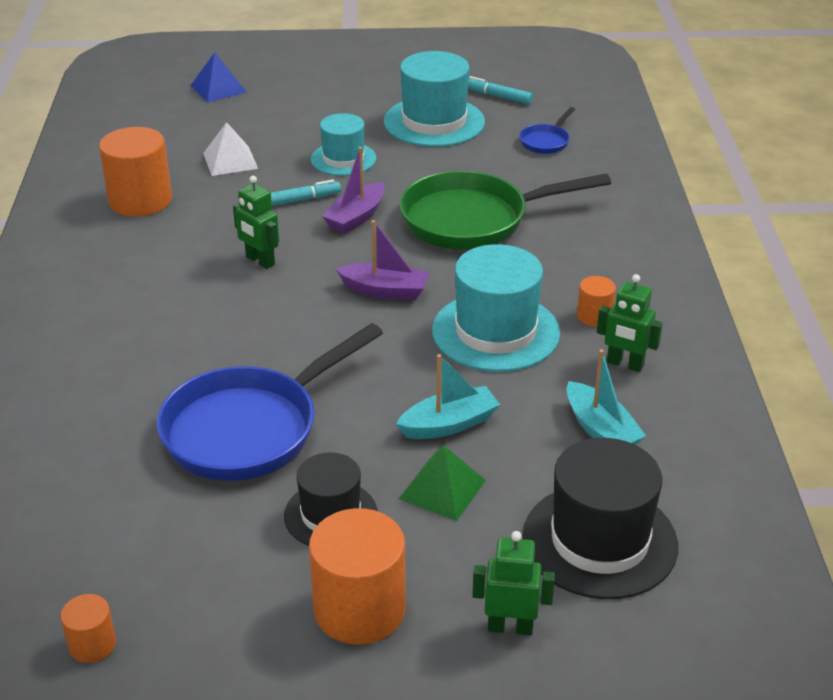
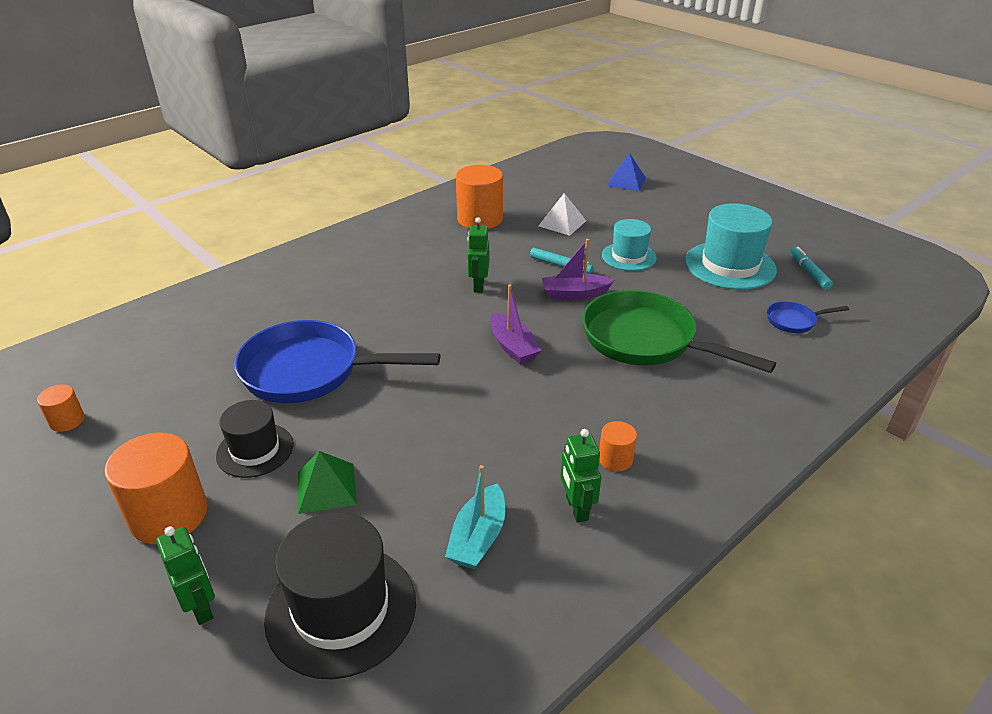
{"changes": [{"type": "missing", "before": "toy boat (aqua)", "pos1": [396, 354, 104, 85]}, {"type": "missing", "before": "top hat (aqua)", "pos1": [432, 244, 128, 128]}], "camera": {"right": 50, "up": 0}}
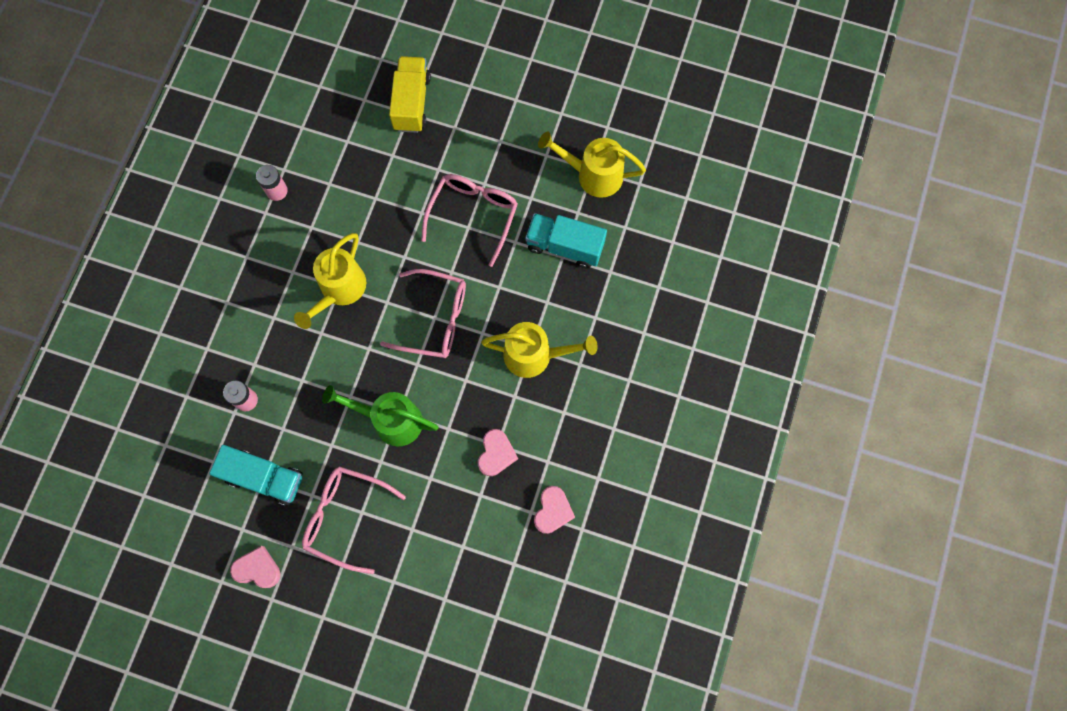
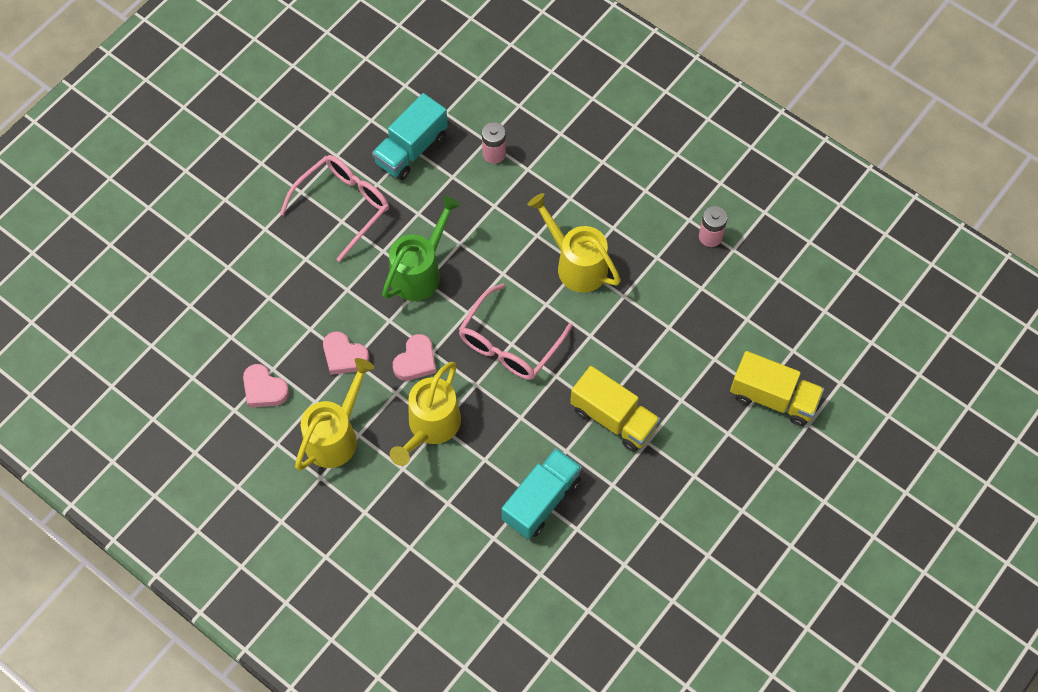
{"changes": [{"type": "relocated", "before": "sprinkling can (bright yellow)", "pos1": [538, 131, 108, 67], "pos2": [295, 358, 79, 113]}, {"type": "relocated", "before": "heart shape (rosy)", "pos1": [230, 546, 50, 42], "pos2": [393, 334, 43, 47]}, {"type": "exchanged", "before": "glasses (rosy)", "after": "toy truck (bright yellow)", "pos1": [421, 174, 97, 93], "pos2": [570, 366, 90, 86]}], "camera": {"right": 110, "up": -10}}
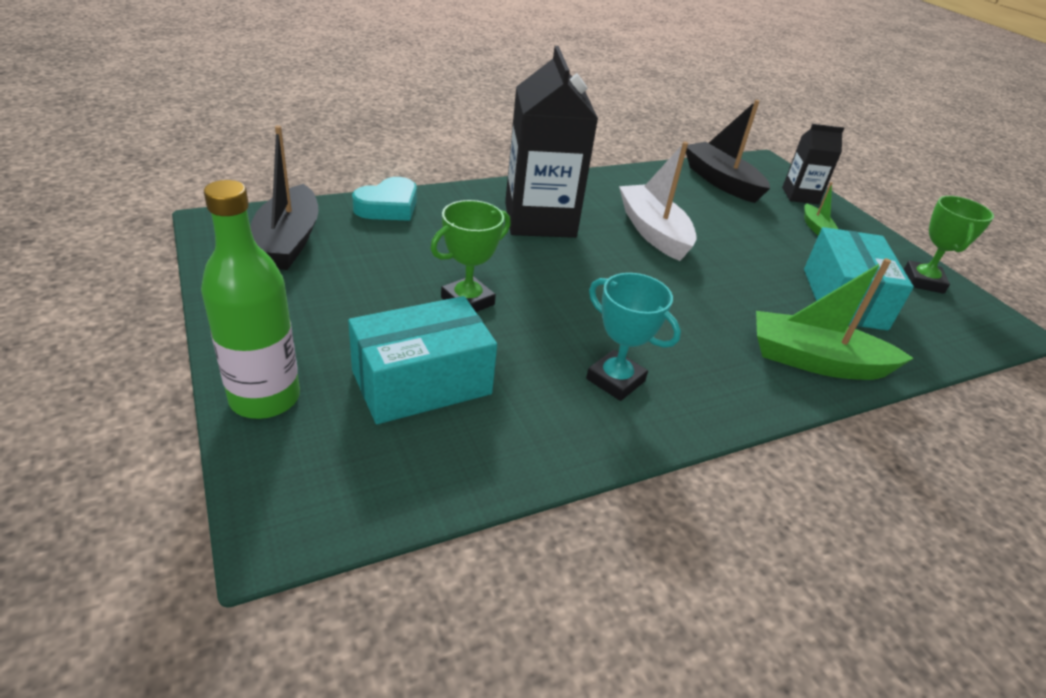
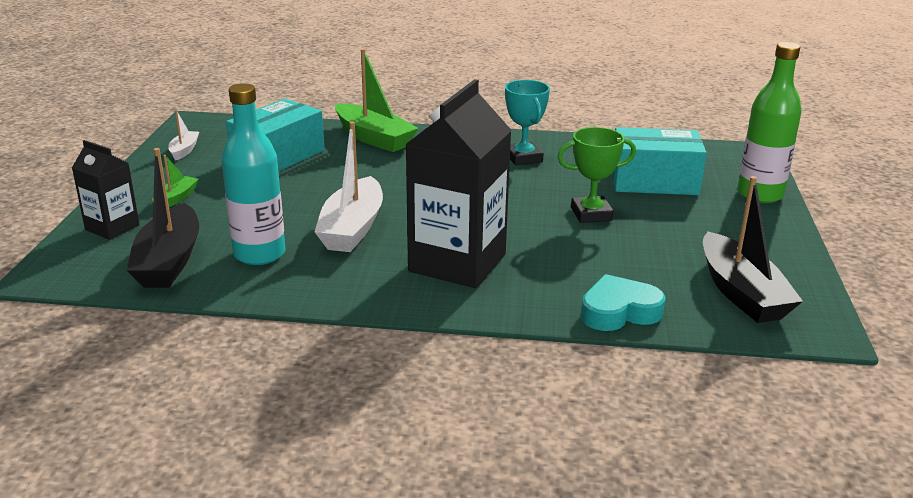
{"changes": [{"type": "exchanged", "before": "award cup (leaf-green)", "after": "toy boat (pure white)", "pos1": [904, 196, 90, 98], "pos2": [168, 110, 31, 51]}, {"type": "appeared", "after": "bottle (aqua)", "pos2": [222, 83, 64, 182]}, {"type": "spun", "before": "toy boat (jet-black)", "pos1": [250, 125, 69, 145], "pos2": [703, 176, 100, 147], "turn": 135}], "camera": {"right": -145, "up": -10}}
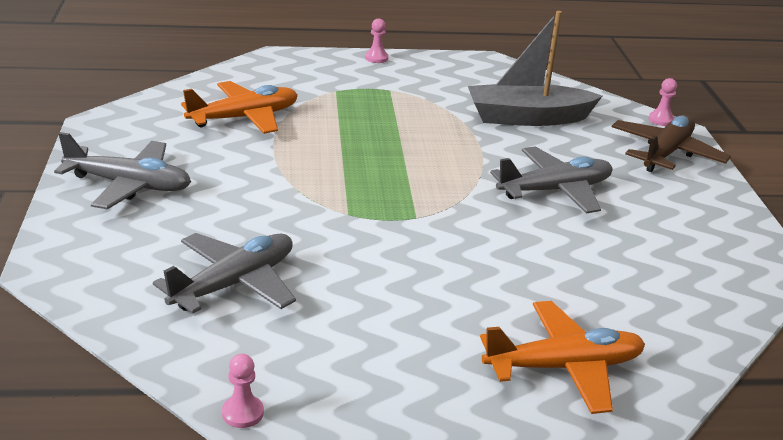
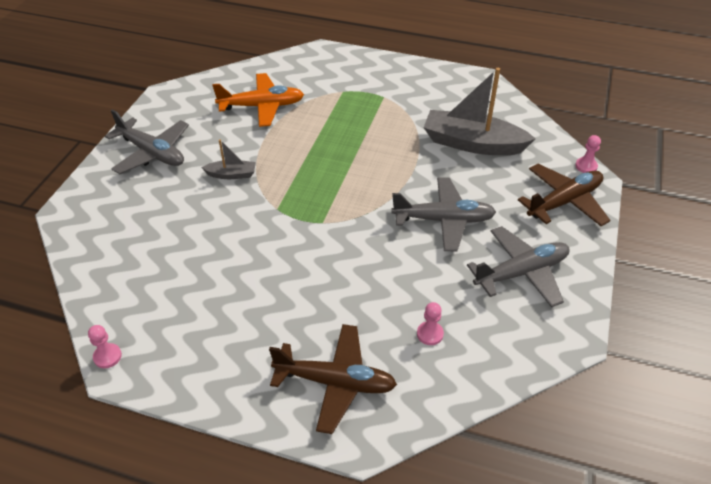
{"changes": [{"type": "appeared", "after": "toy boat (ash-grey)", "pos2": [201, 139, 55, 40]}, {"type": "colour", "before": "aeroplane (orange)", "after": "aeroplane (brown)", "pos1": [480, 301, 165, 113], "pos2": [269, 324, 128, 110]}, {"type": "relocated", "before": "chess pawn (rosy)", "pos1": [365, 18, 24, 45], "pos2": [417, 302, 27, 43]}, {"type": "relocated", "before": "aeroplane (ash-grey)", "pos1": [153, 233, 143, 81], "pos2": [467, 226, 103, 81]}], "camera": {"right": 25, "up": 15}}
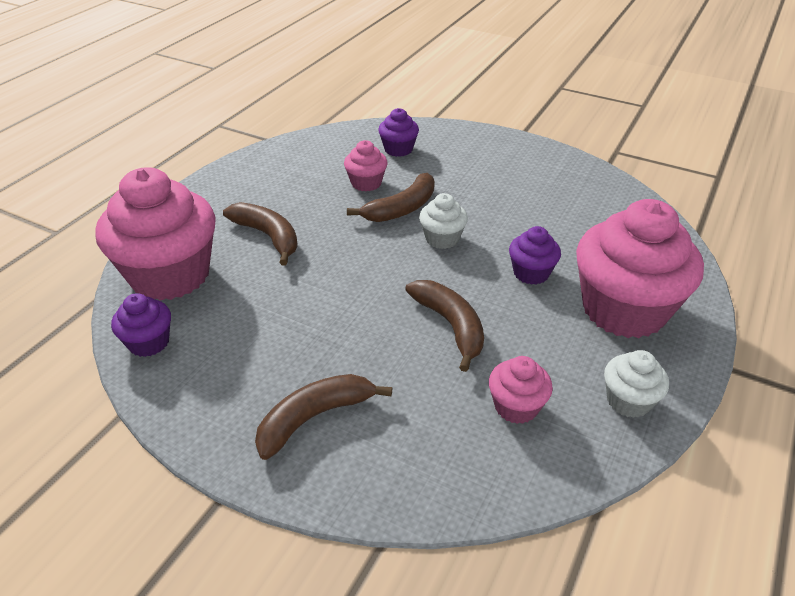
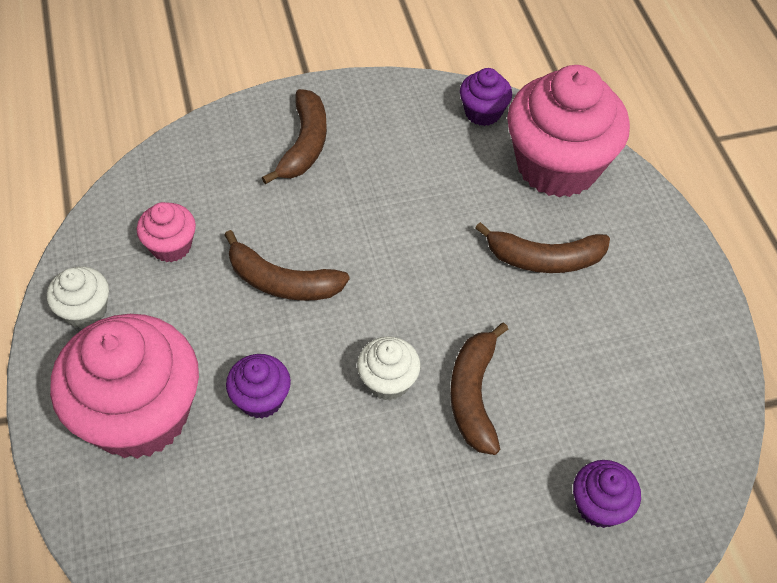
{"changes": [{"type": "missing", "before": "muffin (rosy)", "pos1": [344, 140, 43, 52]}], "camera": {"right": 135, "up": 15}}
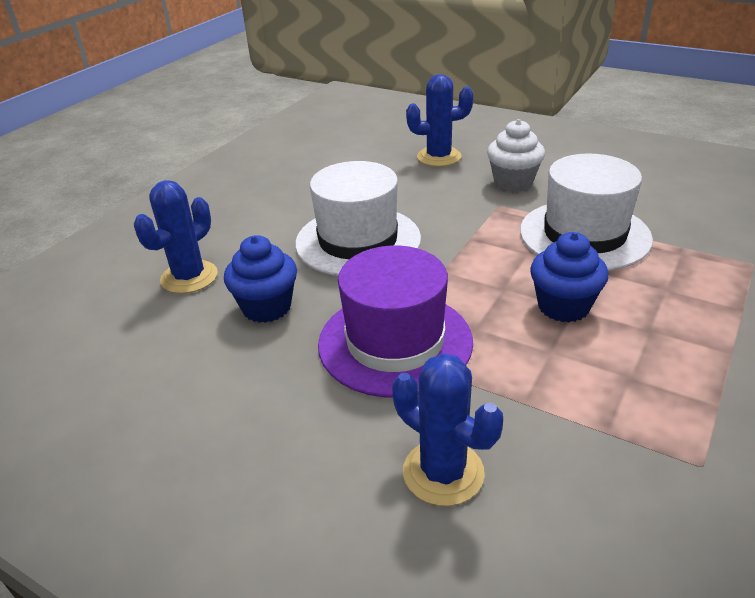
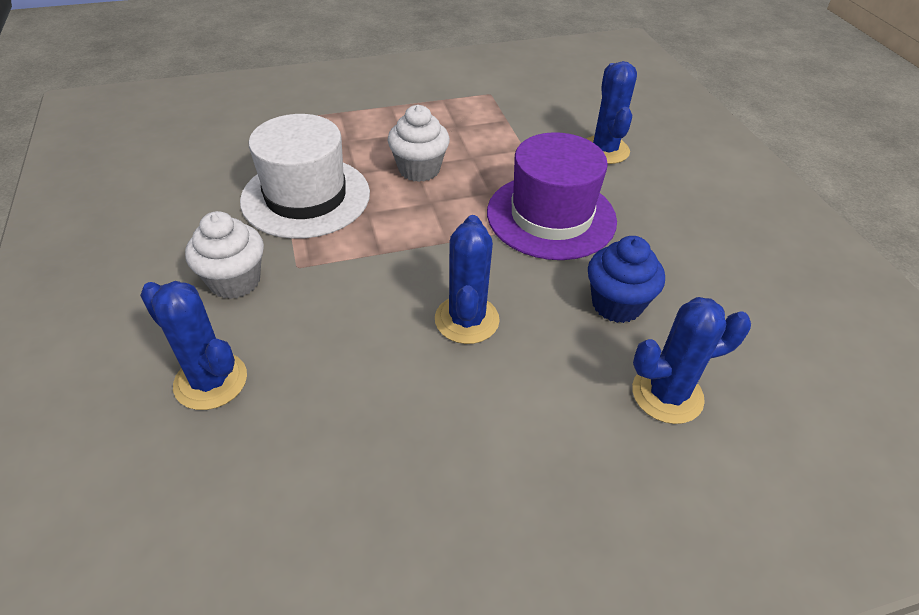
{"changes": [{"type": "colour", "before": "muffin (royal blue)", "after": "muffin (pure white)", "pos1": [530, 232, 79, 90], "pos2": [387, 105, 63, 77]}, {"type": "exchanged", "before": "top hat (pure white)", "after": "prickly plant (royal blue)", "pos1": [295, 161, 126, 115], "pos2": [435, 215, 65, 129]}], "camera": {"right": -140, "up": 10}}
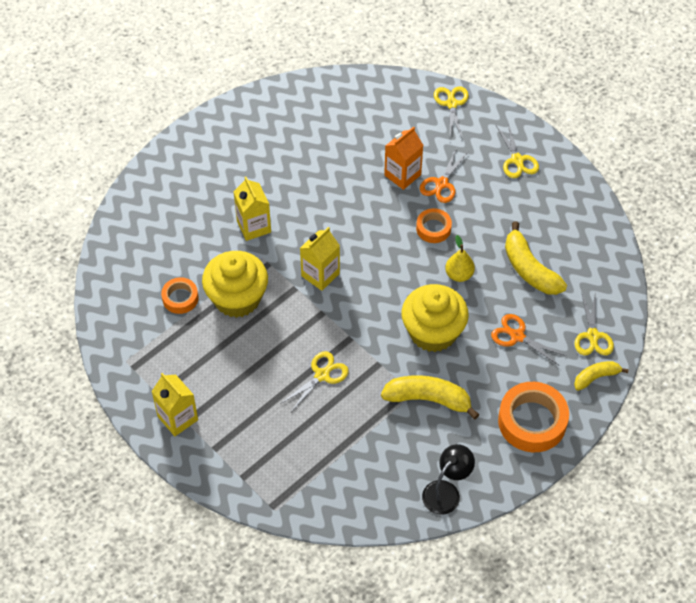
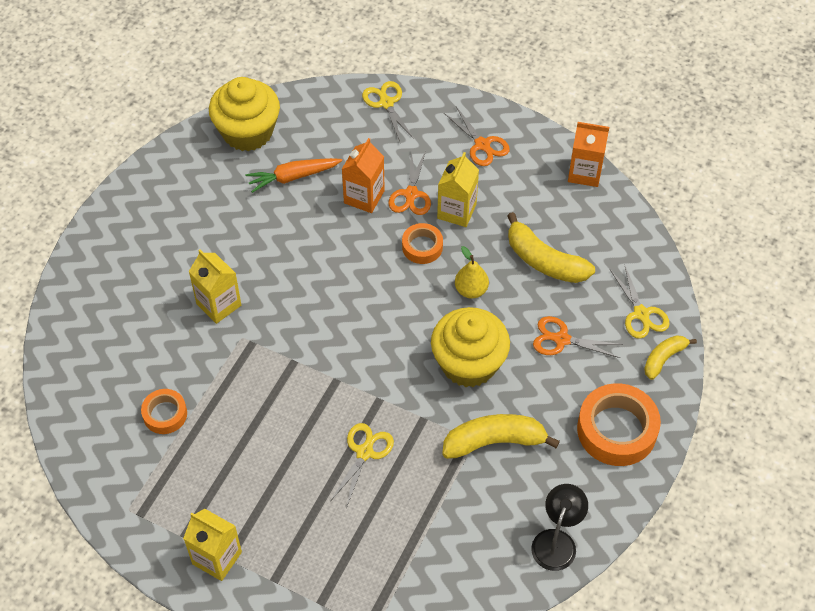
{"changes": [{"type": "relocated", "before": "muffin (bright yellow)", "pos1": [202, 251, 66, 67], "pos2": [209, 77, 71, 74]}, {"type": "appeared", "after": "root vegetable (orange)", "pos2": [246, 158, 96, 35]}, {"type": "relocated", "before": "milk carton (bright yellow)", "pos1": [300, 227, 40, 64], "pos2": [437, 152, 42, 75]}, {"type": "colour", "before": "pair of scissors (bright yellow)", "after": "pair of scissors (orange)", "pos1": [496, 123, 43, 55], "pos2": [444, 106, 66, 60]}, {"type": "appeared", "after": "milk carton (orange)", "pos2": [568, 122, 41, 65]}], "camera": {"right": -20, "up": 0}}
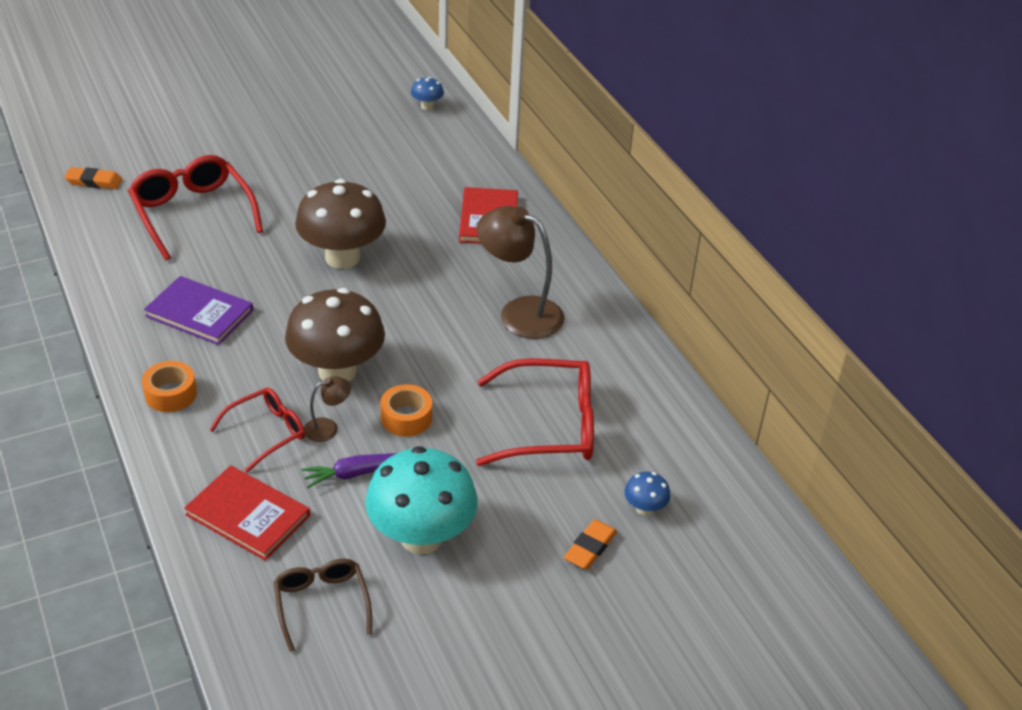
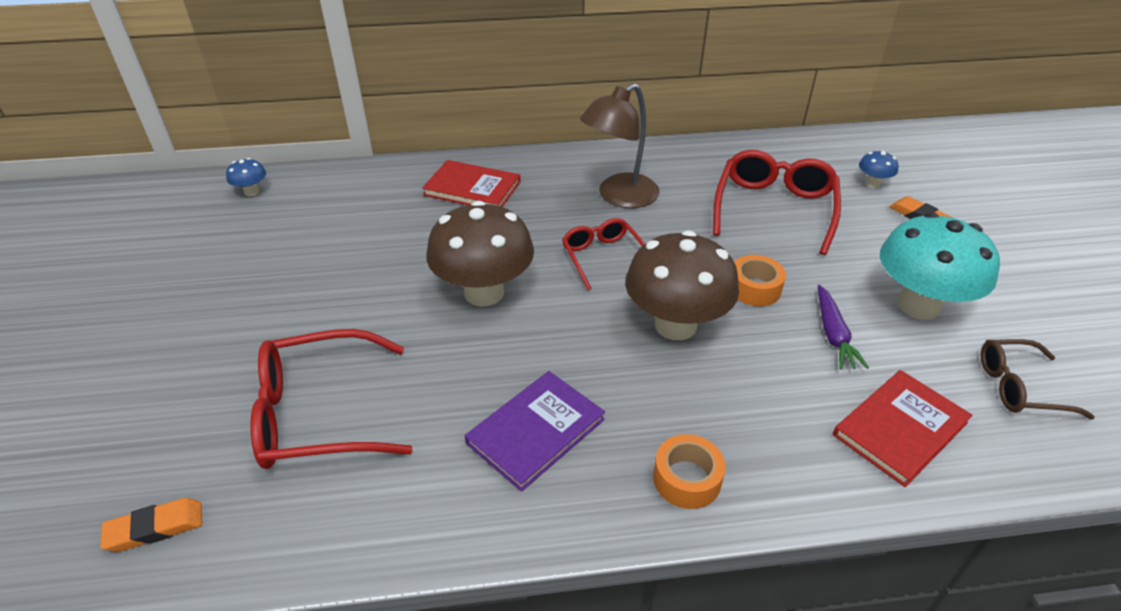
{"changes": [{"type": "spun", "before": "gum eraser (orange)", "pos1": [64, 167, 58, 22], "pos2": [100, 498, 102, 54], "turn": 45}, {"type": "relocated", "before": "glasses (crimson)", "pos1": [209, 387, 96, 86], "pos2": [562, 218, 83, 72]}, {"type": "missing", "before": "lamp (brown)", "pos1": [304, 376, 47, 66]}], "camera": {"right": -70, "up": 0}}
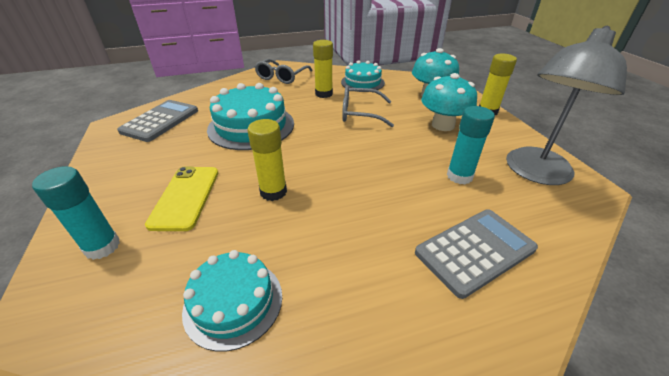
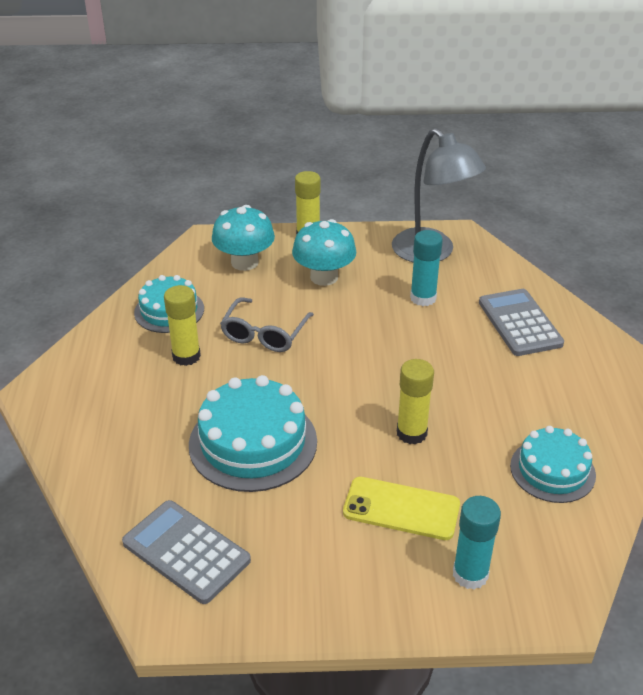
{"changes": [{"type": "missing", "before": "glasses (ash-grey)", "pos1": [255, 59, 58, 25]}], "camera": {"right": -75, "up": 0}}
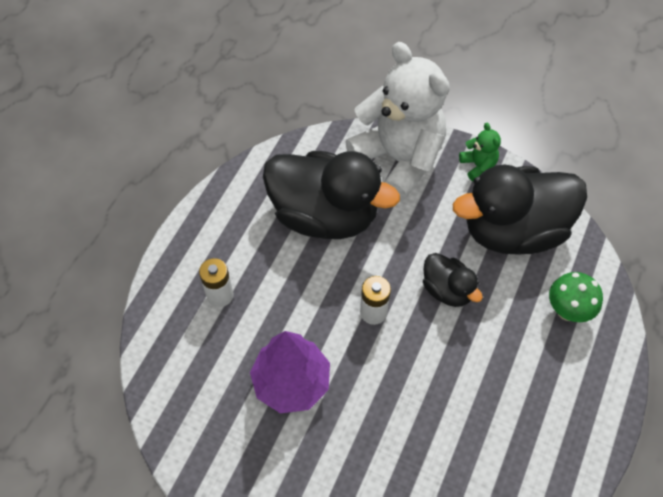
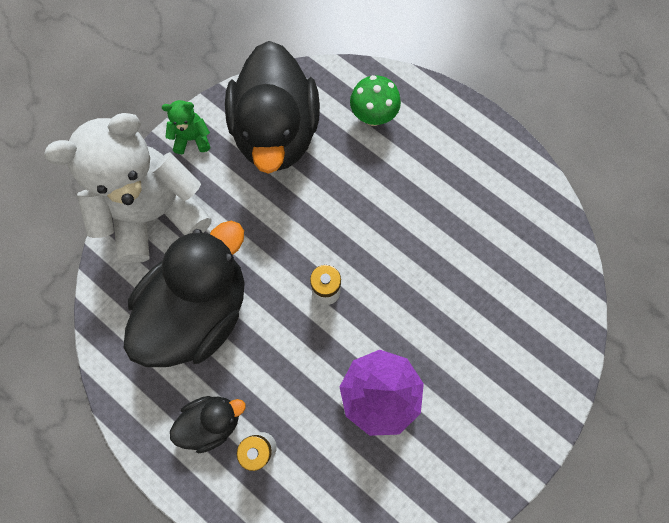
{"changes": [{"type": "relocated", "before": "rubber duck (jet-black)", "pos1": [423, 253, 60, 54], "pos2": [170, 396, 76, 57]}], "camera": {"right": -75, "up": 15}}
